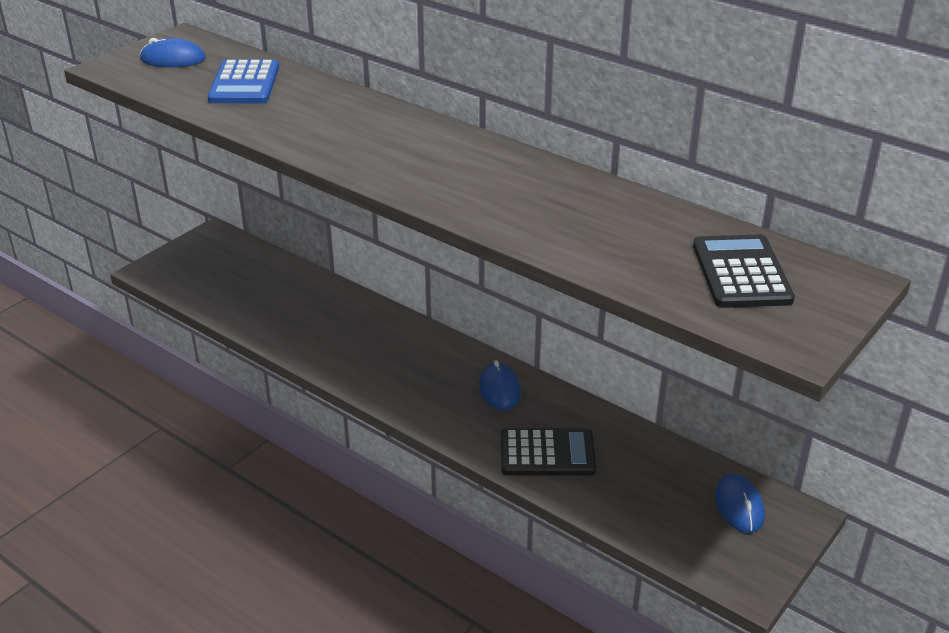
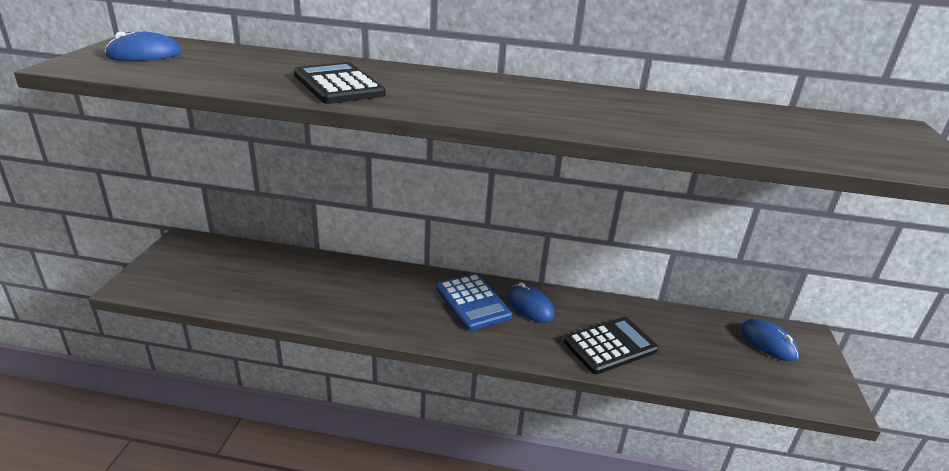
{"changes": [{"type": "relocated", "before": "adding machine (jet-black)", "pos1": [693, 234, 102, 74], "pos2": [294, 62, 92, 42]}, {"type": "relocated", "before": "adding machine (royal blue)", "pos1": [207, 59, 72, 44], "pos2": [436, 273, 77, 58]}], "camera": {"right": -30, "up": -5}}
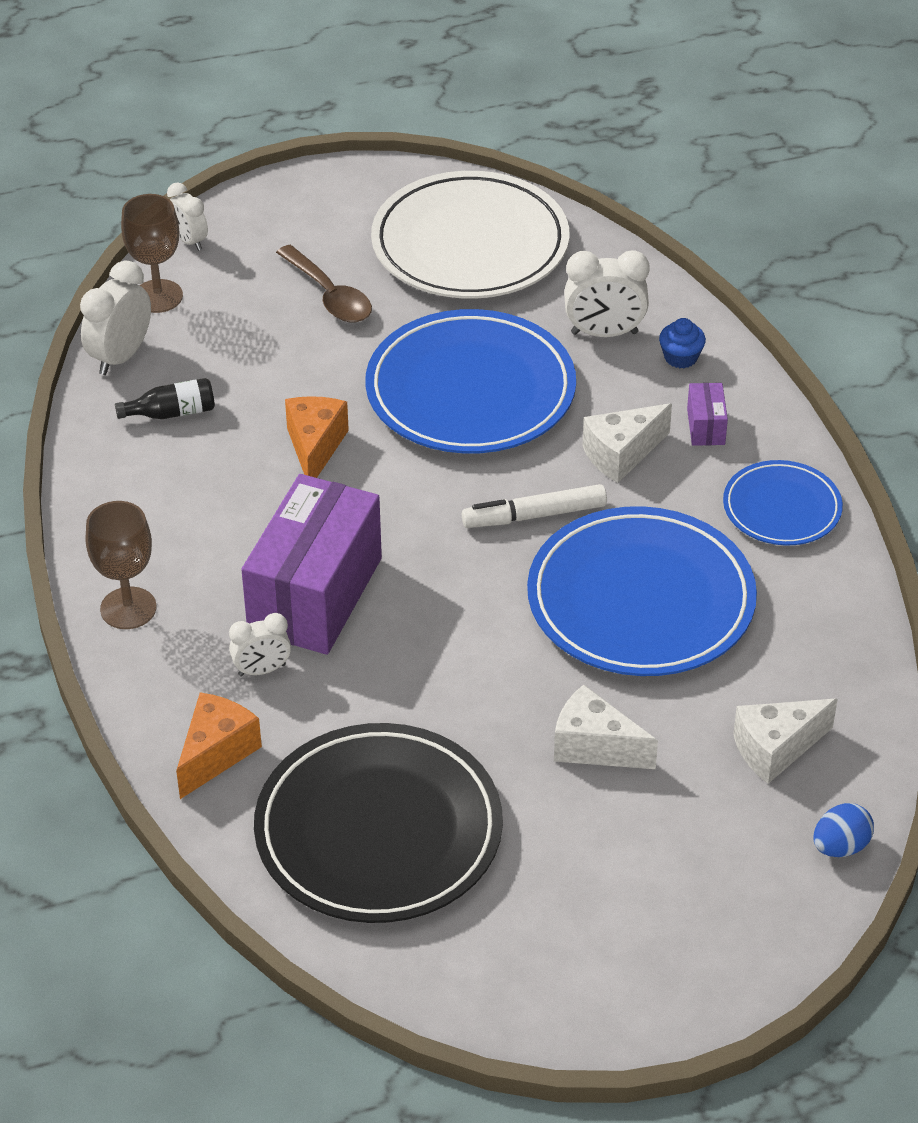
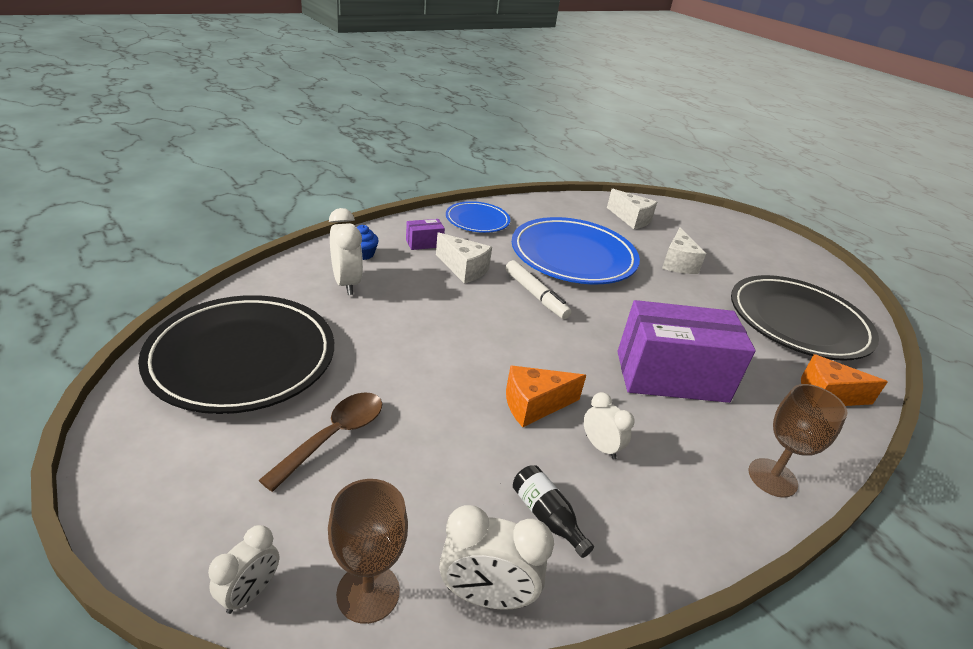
{"changes": [{"type": "colour", "before": "flat dish (pure white)", "after": "flat dish (jet-black)", "pos1": [371, 171, 199, 127], "pos2": [138, 295, 196, 119]}, {"type": "relocated", "before": "alarm clock (pure white)", "pos1": [229, 613, 62, 63], "pos2": [584, 392, 51, 68]}, {"type": "missing", "before": "flat dish (royal blue)", "pos1": [365, 309, 211, 145]}, {"type": "missing", "before": "egg (royal blue)", "pos1": [813, 803, 61, 54]}], "camera": {"right": -115, "up": -10}}
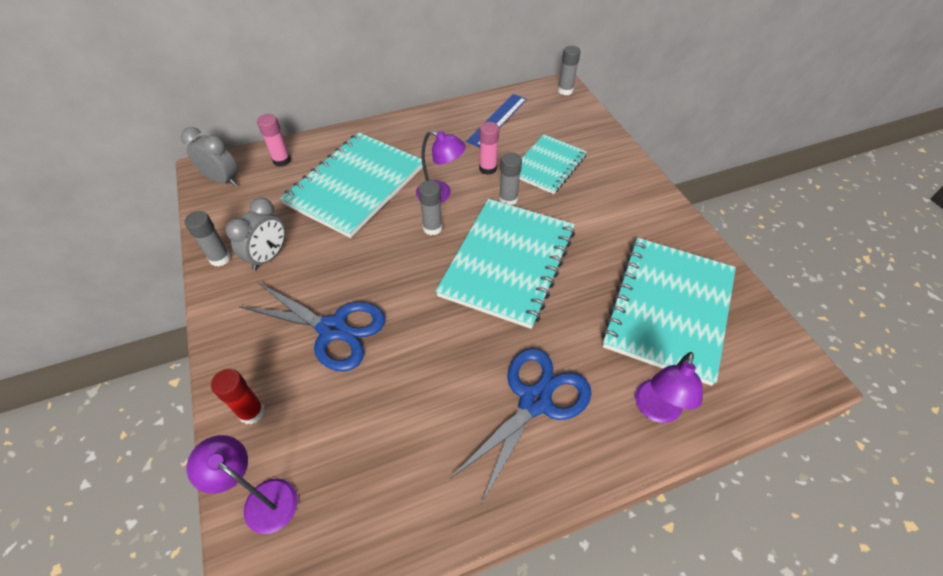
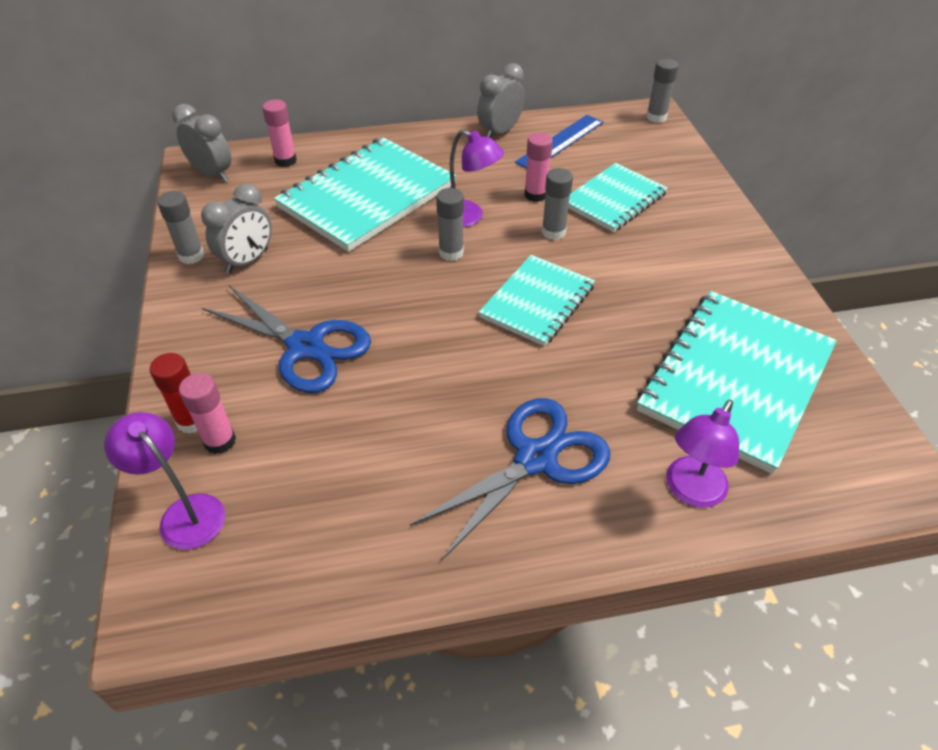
{"changes": [{"type": "appeared", "after": "glue (rosy)", "pos2": [179, 373, 57, 81]}, {"type": "appeared", "after": "alarm clock (ash-grey)", "pos2": [477, 63, 48, 75]}, {"type": "size", "before": "exercise book (aqua)", "pos1": [436, 199, 139, 130], "pos2": [478, 255, 117, 91], "scale": 0.61}], "camera": {"right": 10, "up": -5}}
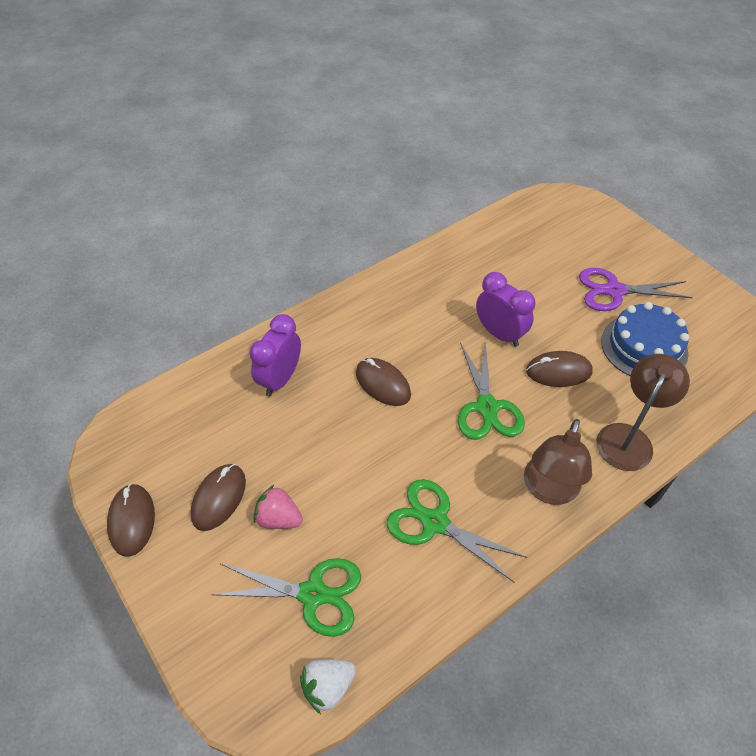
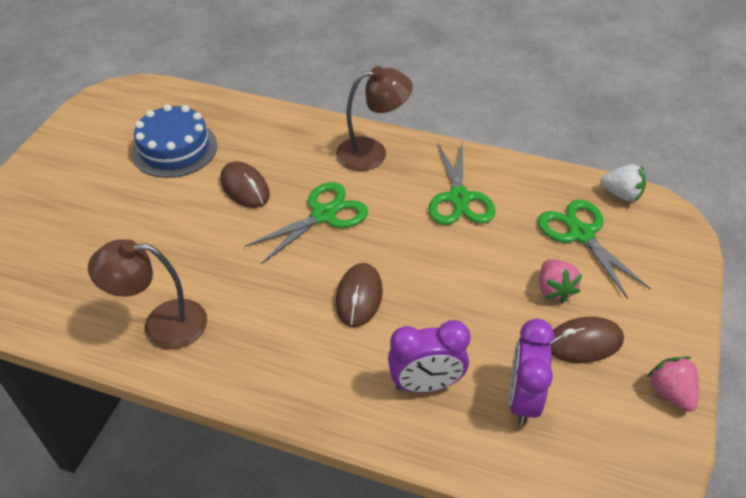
{"changes": [{"type": "relocated", "before": "lamp (brown)", "pos1": [597, 354, 93, 117], "pos2": [88, 239, 119, 110]}, {"type": "relocated", "before": "alarm clock (purple)", "pos1": [476, 272, 59, 75], "pos2": [509, 319, 45, 106]}, {"type": "exchanged", "before": "mouse (brown)", "after": "berry (rosy)", "pos1": [107, 484, 48, 73], "pos2": [647, 357, 52, 55]}, {"type": "missing", "before": "pair of scissors (purple)", "pos1": [579, 268, 114, 43]}], "camera": {"right": -125, "up": -5}}
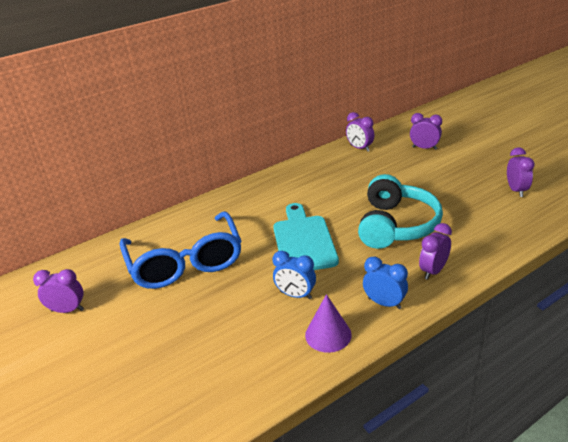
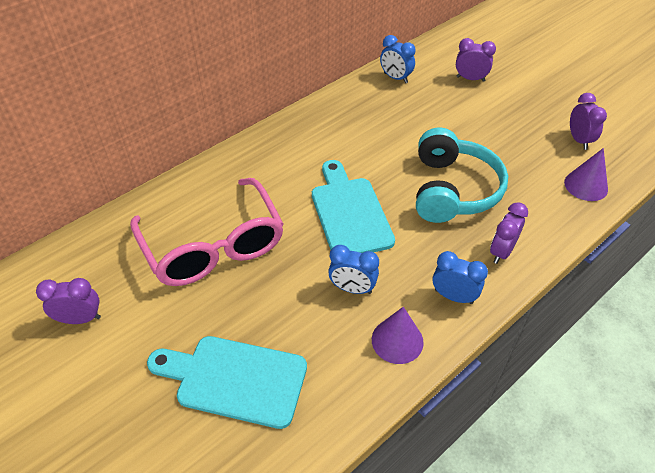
{"changes": [{"type": "colour", "before": "glasses (royal blue)", "after": "glasses (rosy)", "pos1": [119, 211, 123, 78], "pos2": [130, 178, 154, 108]}, {"type": "appeared", "after": "bread board (aqua)", "pos2": [147, 336, 160, 93]}, {"type": "colour", "before": "alarm clock (purple)", "after": "alarm clock (royal blue)", "pos1": [346, 112, 28, 40], "pos2": [380, 35, 36, 48]}, {"type": "appeared", "after": "solid cone (purple)", "pos2": [564, 148, 44, 53]}], "camera": {"right": -10, "up": 15}}
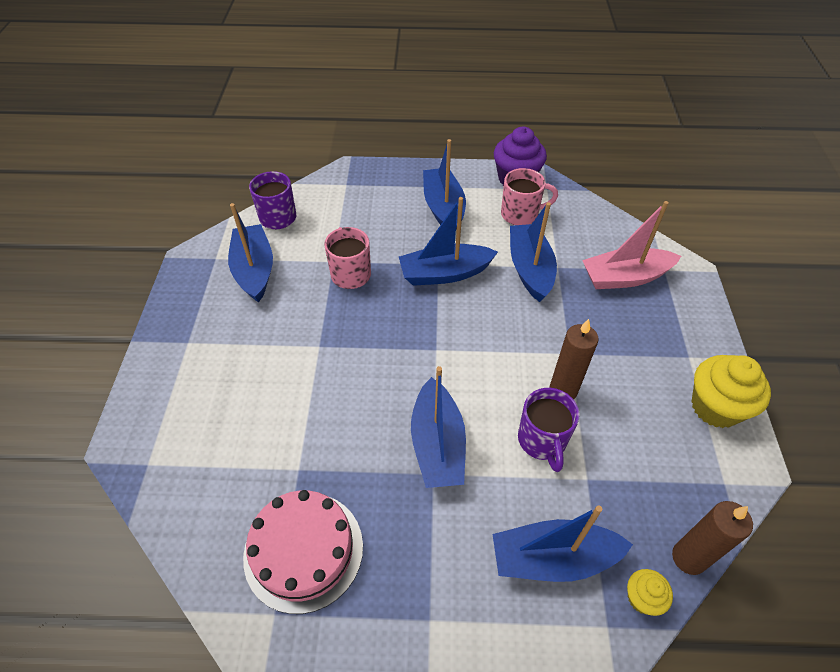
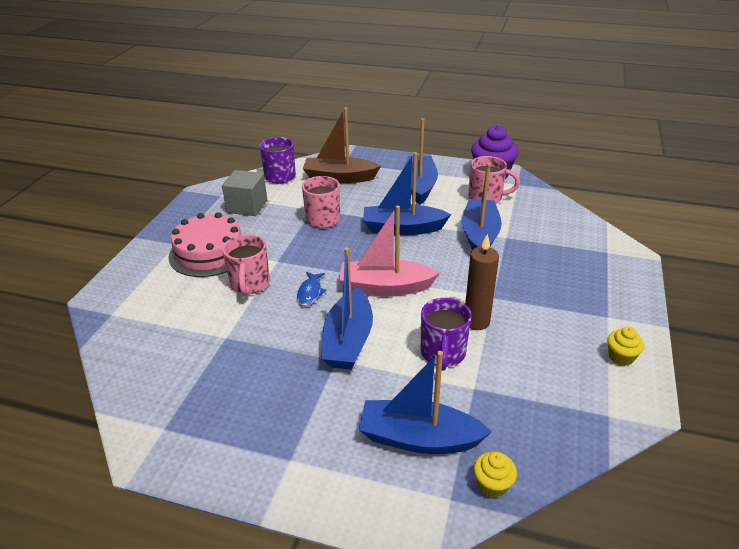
{"changes": [{"type": "relocated", "before": "gateau (rosy)", "pos1": [243, 490, 120, 124], "pos2": [168, 212, 74, 65]}, {"type": "exchanged", "before": "toy boat (royal blue)", "after": "cube (ash-grey)", "pos1": [228, 203, 45, 100], "pos2": [222, 170, 45, 46]}, {"type": "appeared", "after": "mug (rosy)", "pos2": [222, 234, 48, 61]}, {"type": "appeared", "after": "fish (royal blue)", "pos2": [297, 272, 29, 34]}, {"type": "appeared", "after": "toy boat (brown)", "pos2": [303, 107, 78, 76]}, {"type": "relocated", "before": "toy boat (rosy)", "pos1": [582, 201, 99, 88], "pos2": [340, 206, 100, 90]}, {"type": "size", "before": "muffin (bright yellow)", "pos1": [691, 355, 80, 73], "pos2": [607, 326, 37, 40], "scale": 0.51}, {"type": "missing", "before": "pillar candle (brown)", "pos1": [672, 501, 81, 74]}], "camera": {"right": 15, "up": -15}}
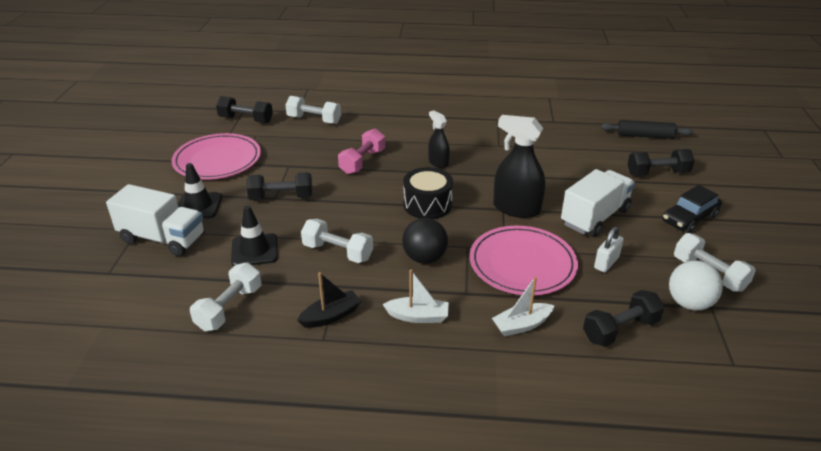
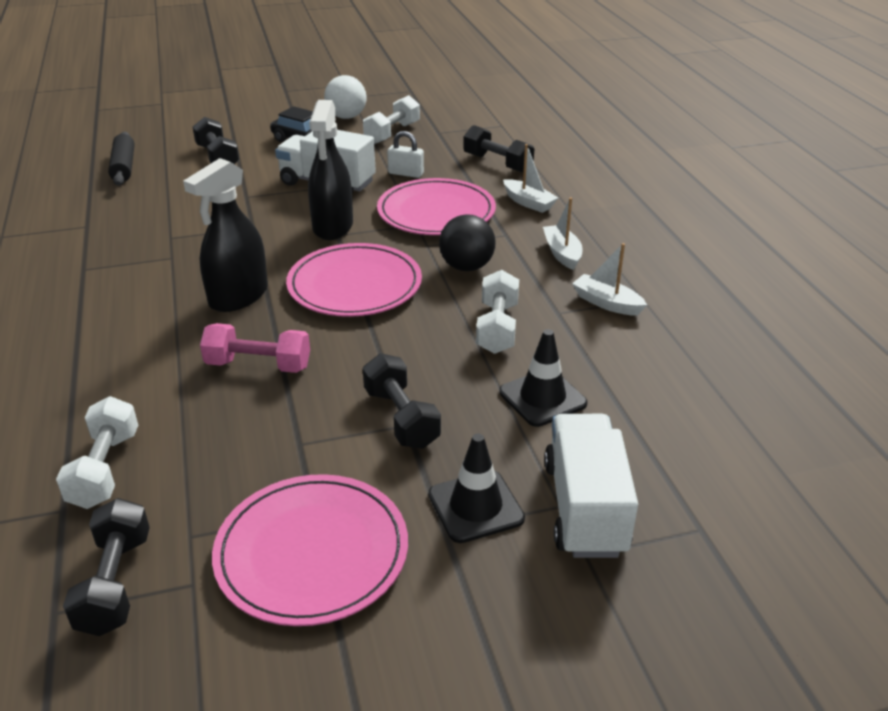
{"changes": [{"type": "size", "before": "spray bottle (jet-black)", "pos1": [428, 110, 22, 58], "pos2": [183, 158, 85, 154], "scale": 1.7}, {"type": "exchanged", "before": "toy drum (jet-black)", "after": "flat dish (rosy)", "pos1": [403, 167, 50, 52], "pos2": [286, 243, 136, 74]}, {"type": "relocated", "before": "sphere (pure white)", "pos1": [669, 260, 54, 50], "pos2": [324, 75, 43, 44]}, {"type": "colour", "before": "toy boat (jet-black)", "after": "toy boat (pure white)", "pos1": [297, 272, 64, 56], "pos2": [572, 243, 75, 73]}, {"type": "missing", "before": "hand weight (pure white)", "pos1": [190, 263, 72, 68]}], "camera": {"right": -110, "up": 0}}
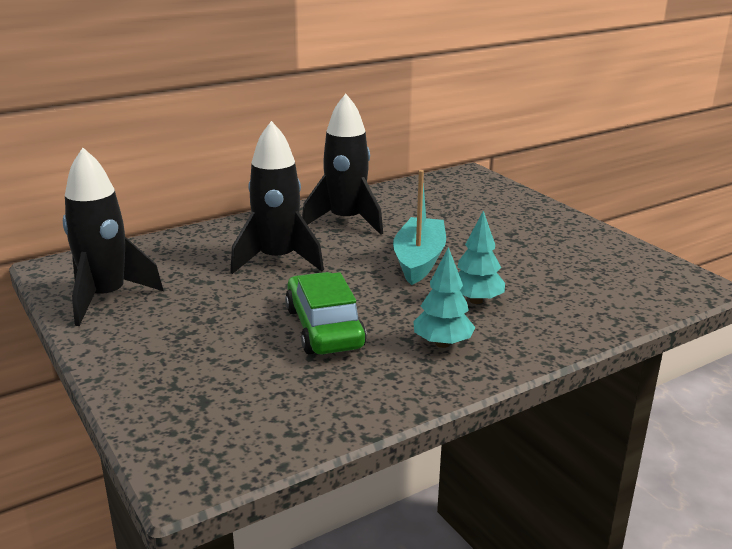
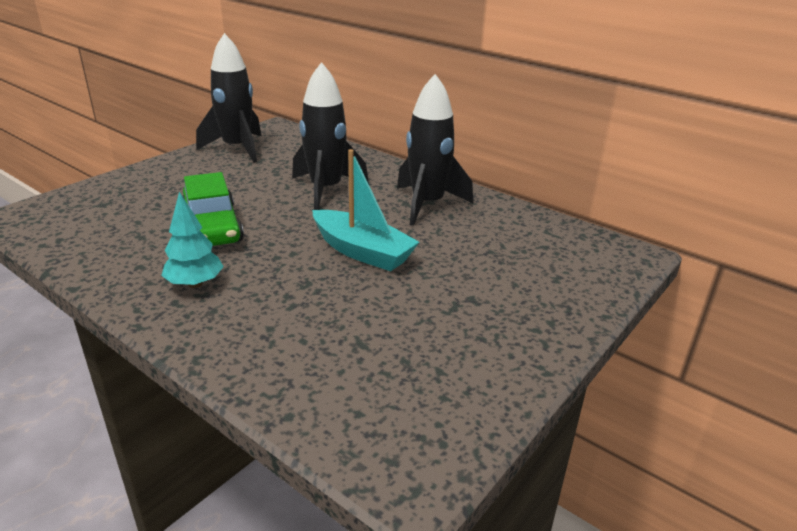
{"changes": [{"type": "spun", "before": "automobile (leaf-green)", "pos1": [285, 272, 82, 83], "pos2": [183, 172, 61, 74], "turn": 105}, {"type": "spun", "before": "toy boat (aqua)", "pos1": [393, 170, 53, 115], "pos2": [312, 149, 107, 122], "turn": 45}, {"type": "missing", "before": "toy tree (aqua)", "pos1": [458, 211, 47, 93]}], "camera": {"right": 70, "up": 5}}
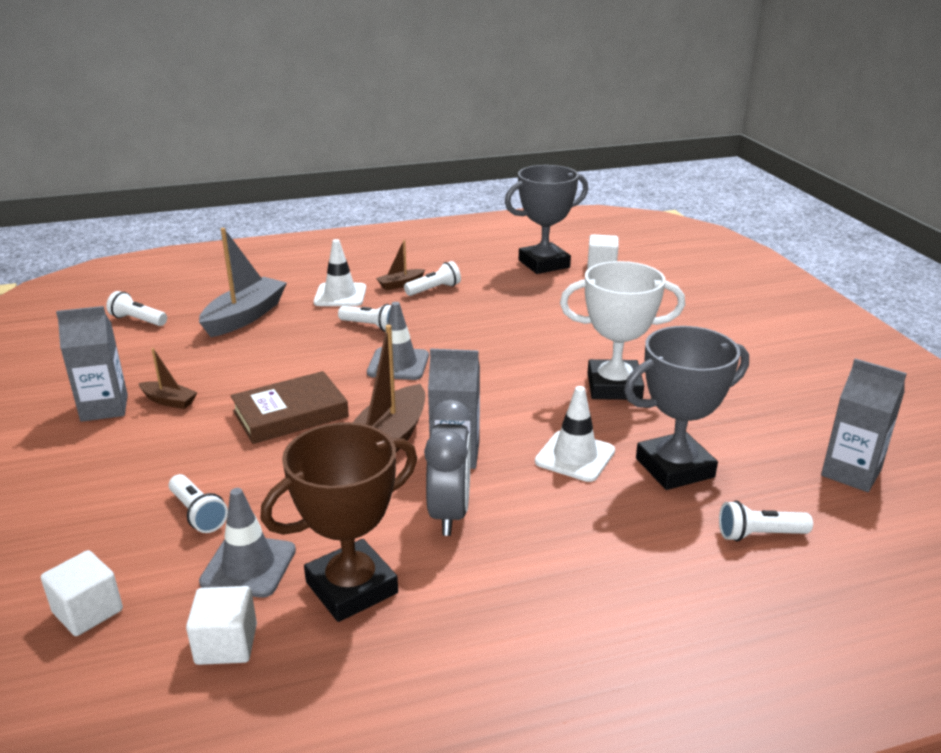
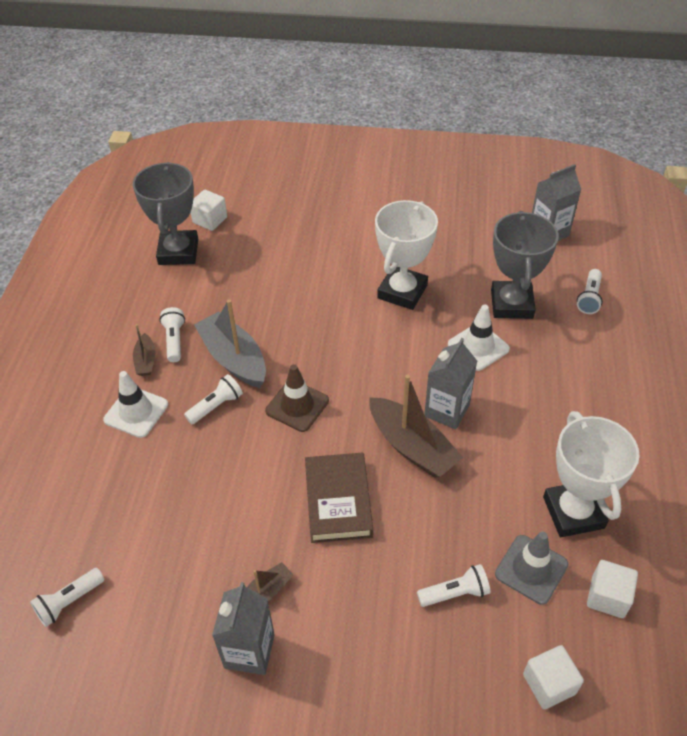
{"changes": [{"type": "relocated", "before": "toy boat (ash-grey)", "pos1": [199, 228, 88, 109], "pos2": [194, 299, 72, 89]}, {"type": "colour", "before": "safety cone (ash-grey)", "after": "safety cone (brown)", "pos1": [367, 302, 62, 78], "pos2": [265, 364, 64, 68]}, {"type": "colour", "before": "award cup (brown)", "after": "award cup (pure white)", "pos1": [260, 422, 157, 200], "pos2": [543, 411, 97, 126]}, {"type": "missing", "before": "alarm clock (ash-grey)", "pos1": [424, 399, 47, 137]}], "camera": {"right": -65, "up": 20}}
